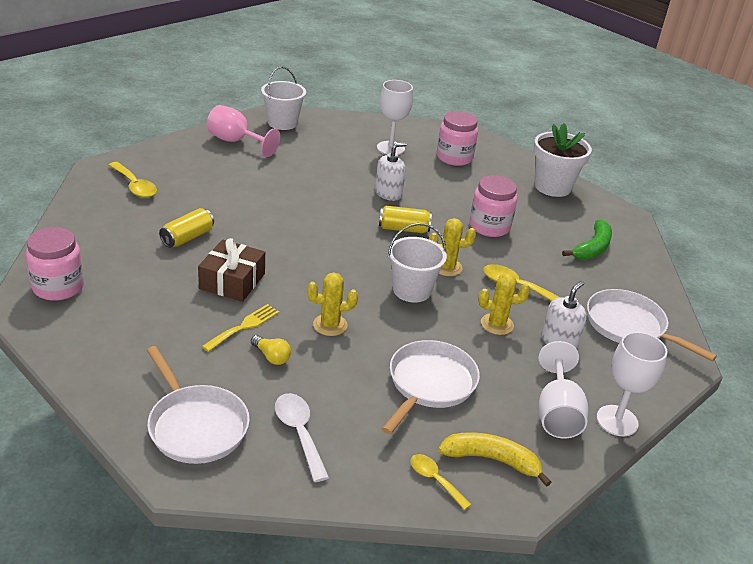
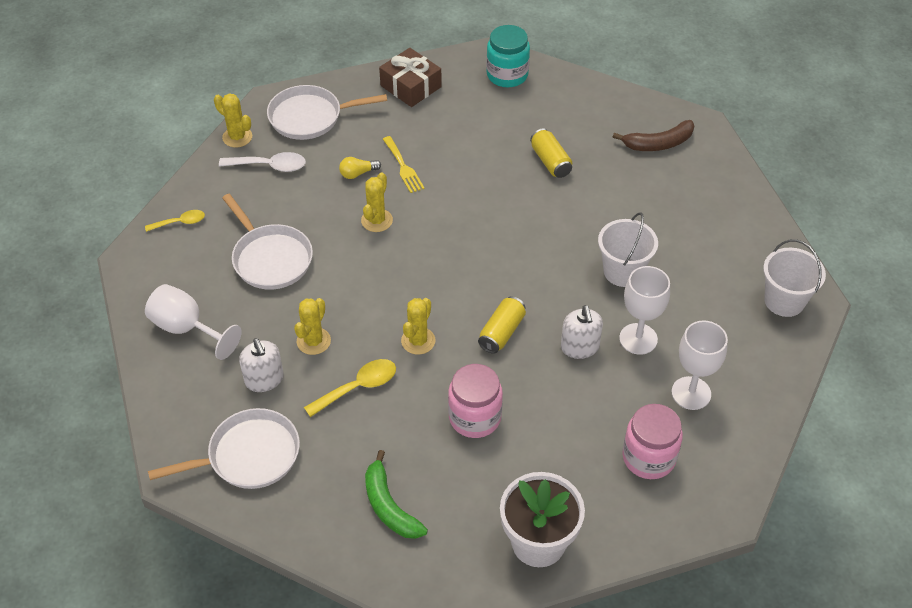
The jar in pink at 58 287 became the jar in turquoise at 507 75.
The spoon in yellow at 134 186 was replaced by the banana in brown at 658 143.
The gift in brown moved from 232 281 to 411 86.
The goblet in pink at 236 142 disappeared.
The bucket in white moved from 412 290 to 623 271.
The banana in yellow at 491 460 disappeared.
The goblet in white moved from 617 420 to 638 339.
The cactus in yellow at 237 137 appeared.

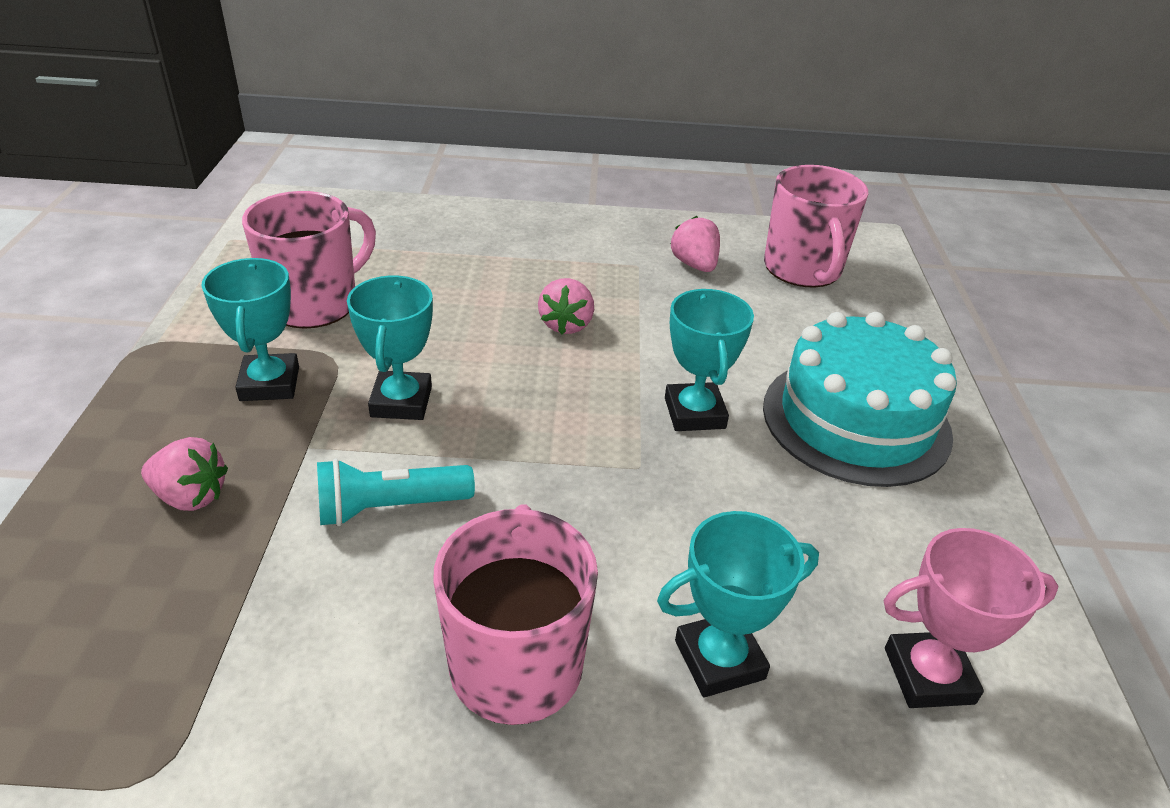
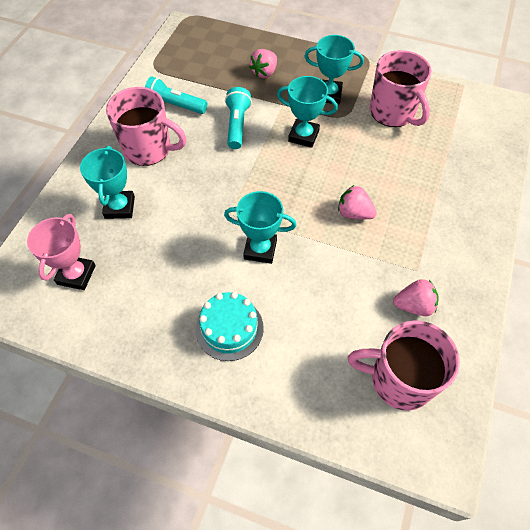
The cake in turquoise at 856 420 changed to 0.61 times the size.
The flashlight in turquoise at 175 105 appeared.

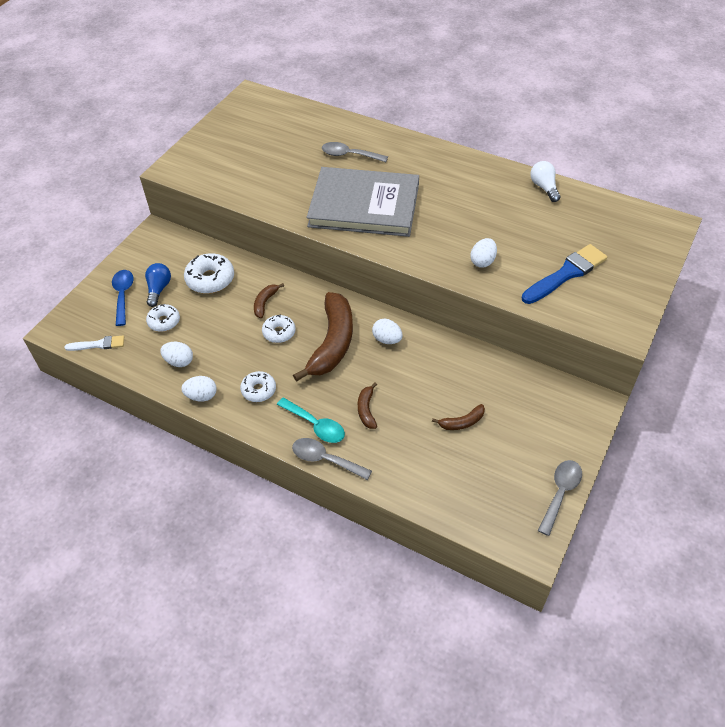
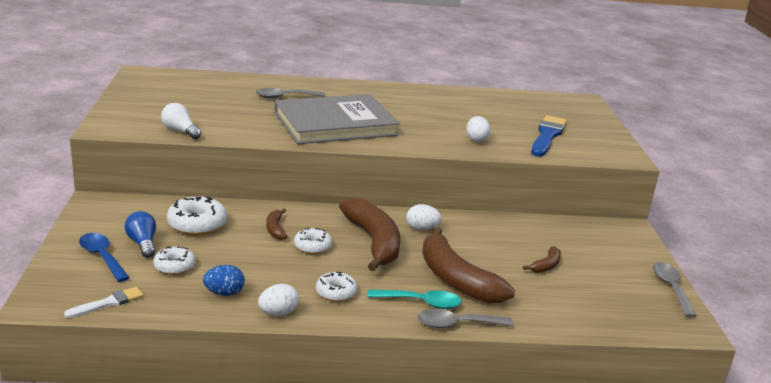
The egg in white at 179 361 became the egg in blue at 224 293.
The banana in brown at 366 410 changed to 2.24 times the size.
The light bulb in white moved from 544 187 to 180 131.

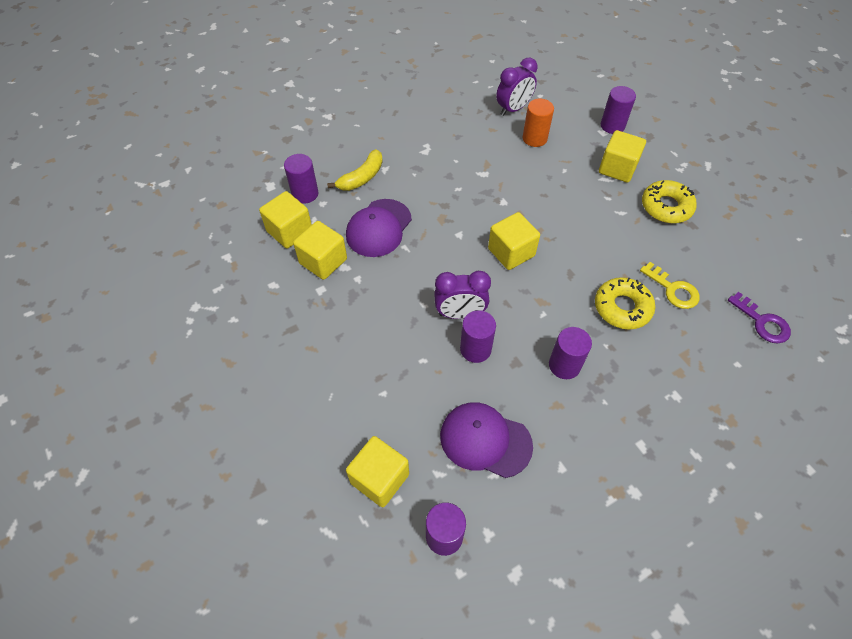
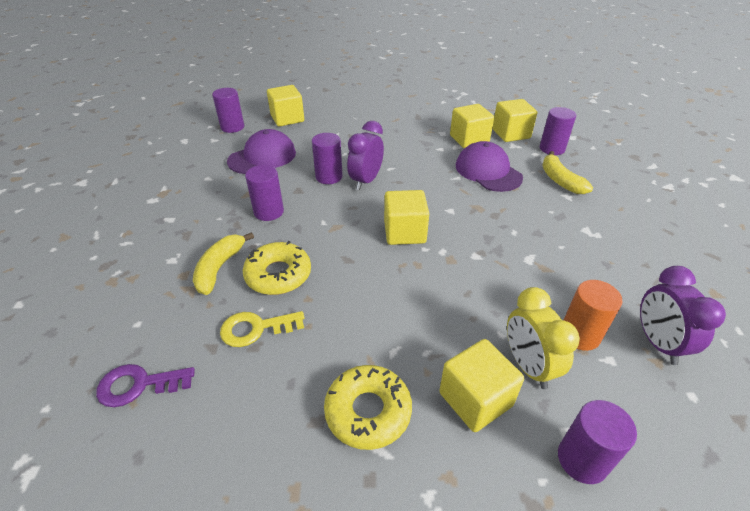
The banana in yellow at 219 268 appeared.
The clock in yellow at 528 365 appeared.

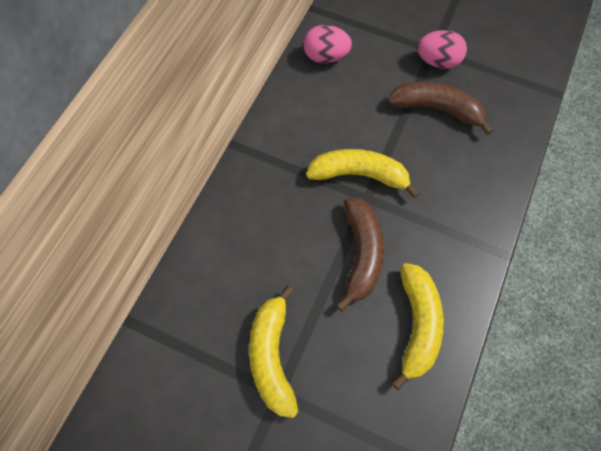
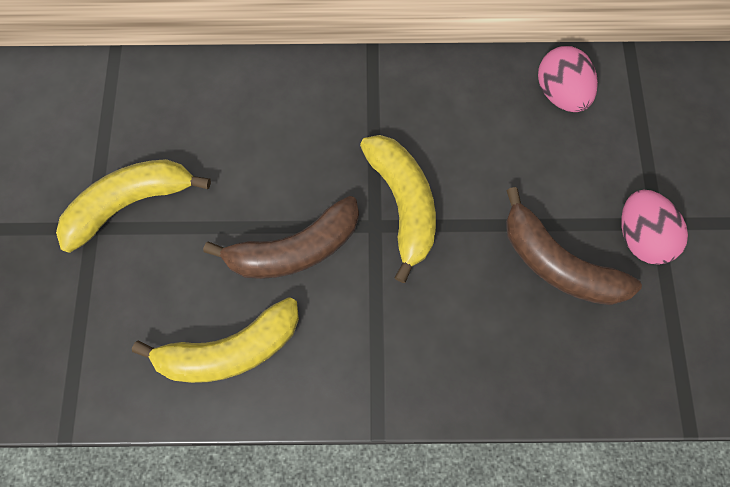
The banana in brown at 436 109 turned 135 degrees clockwise.

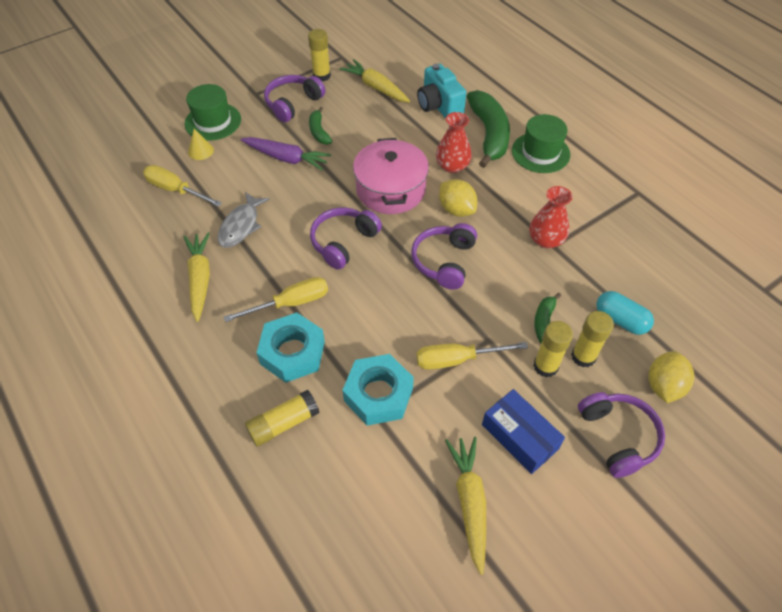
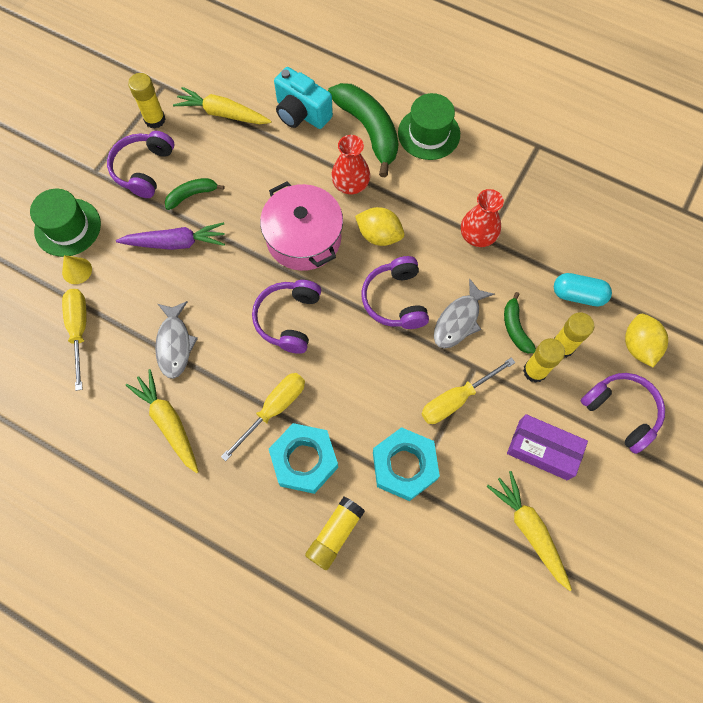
The screwdriver in yellow at 176 190 turned 75 degrees clockwise.
The banana in green at 319 131 turned 105 degrees clockwise.
The box in blue at 519 437 became the box in purple at 543 450.
The fish in grey at 458 320 appeared.

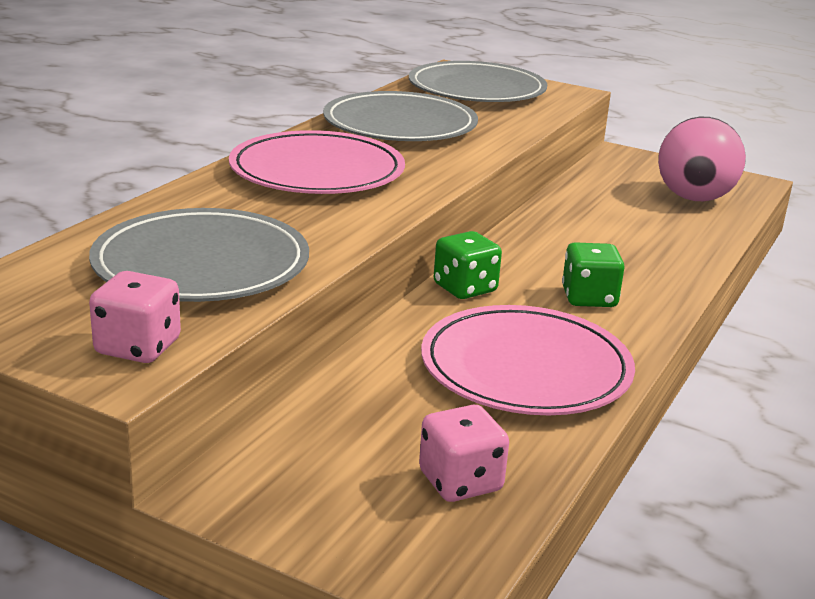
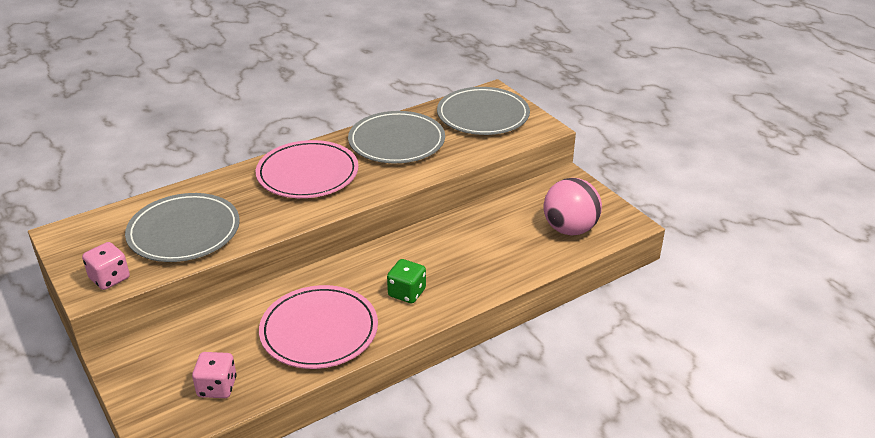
The dice in green at 465 288 disappeared.

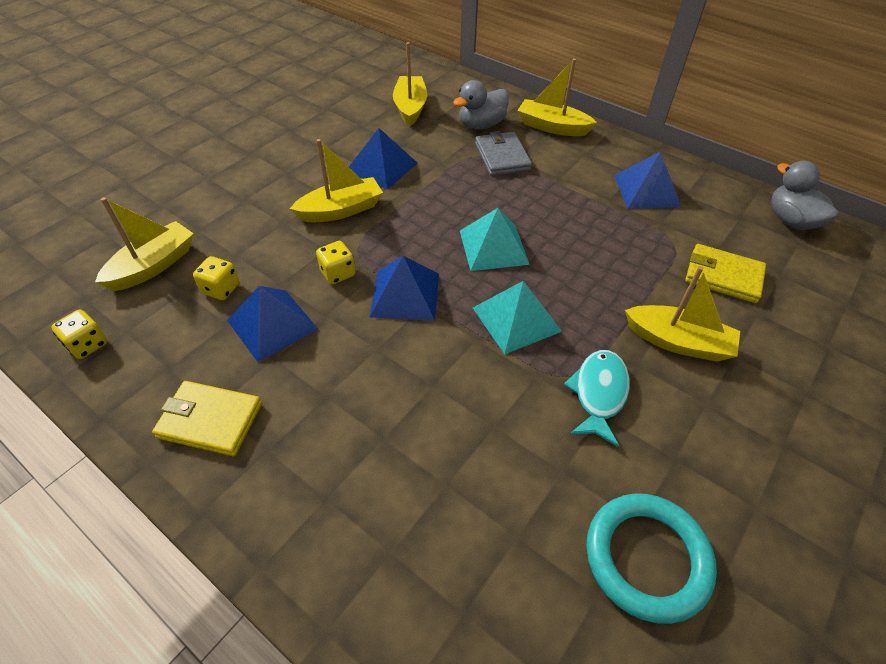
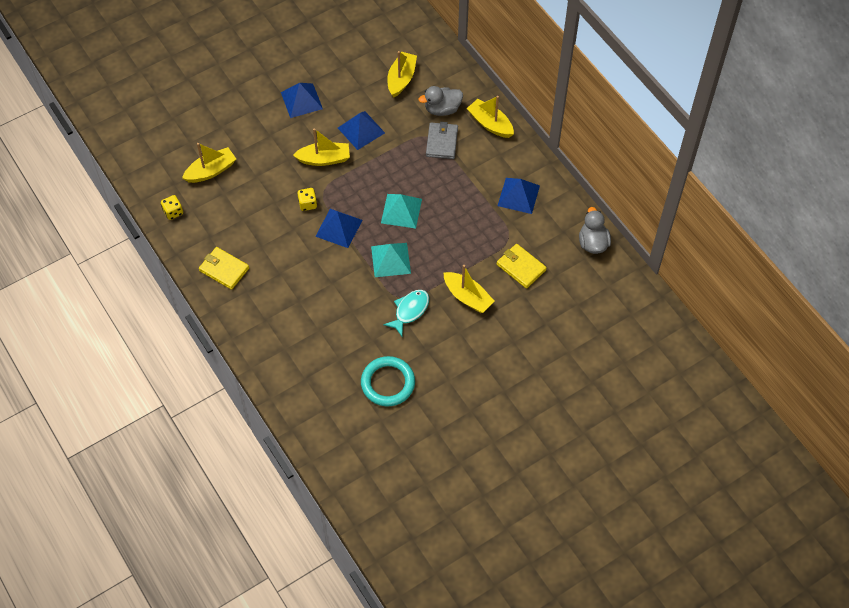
The dice in yellow at 221 289 disappeared.
The pyramid in blue moved from 272 324 to 301 100.

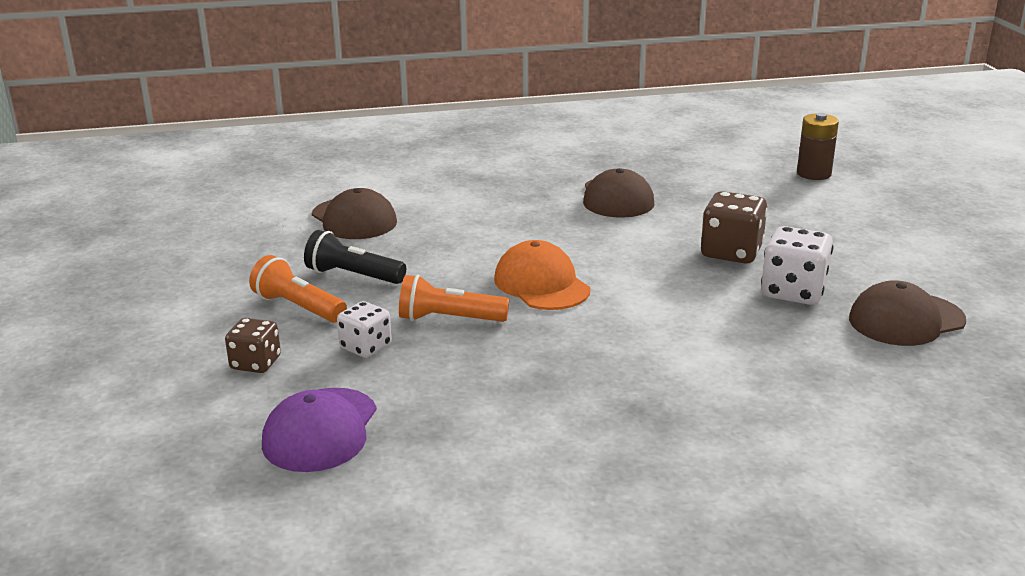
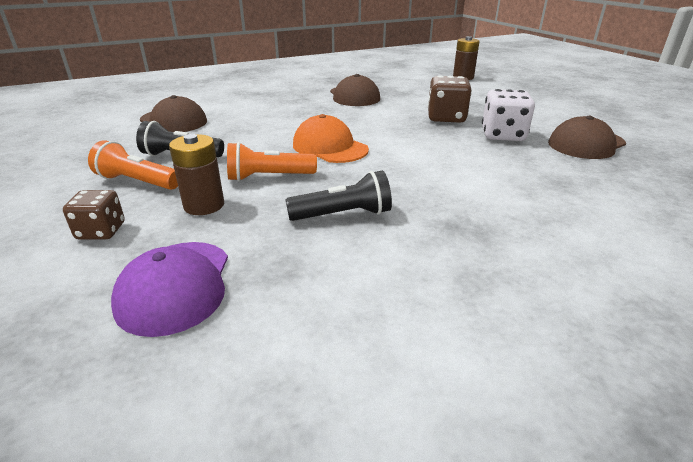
The dice in white at 366 347 was replaced by the battery in brown at 204 205.
The flashlight in black at 343 215 appeared.

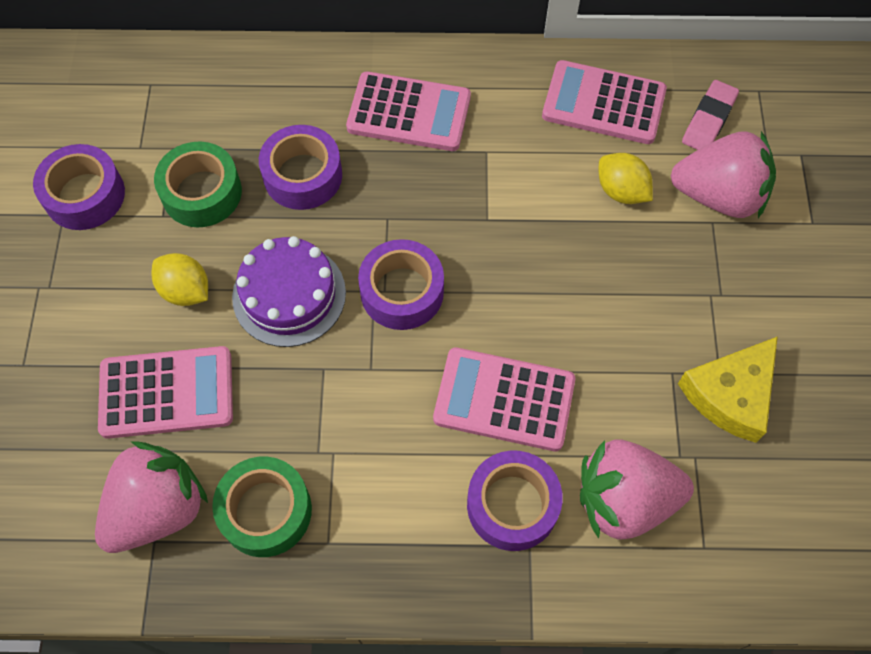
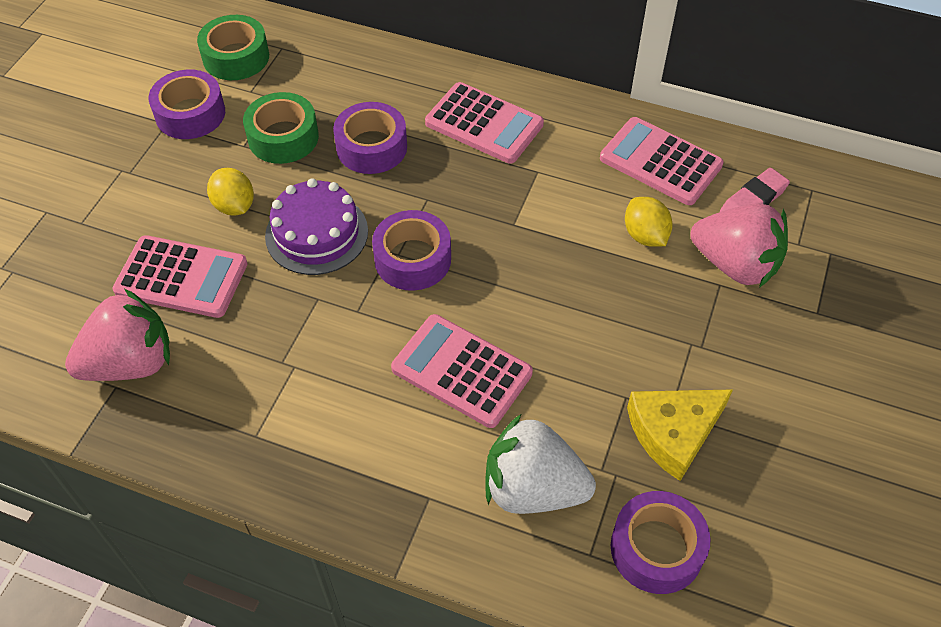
The tape in green moved from 265 511 to 236 57.
The tape in purple moved from 512 505 to 656 548.
The strawberry in pink at 624 500 became the strawberry in white at 533 488.

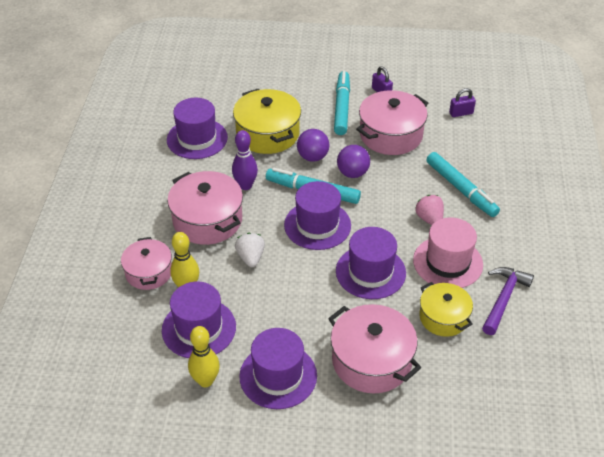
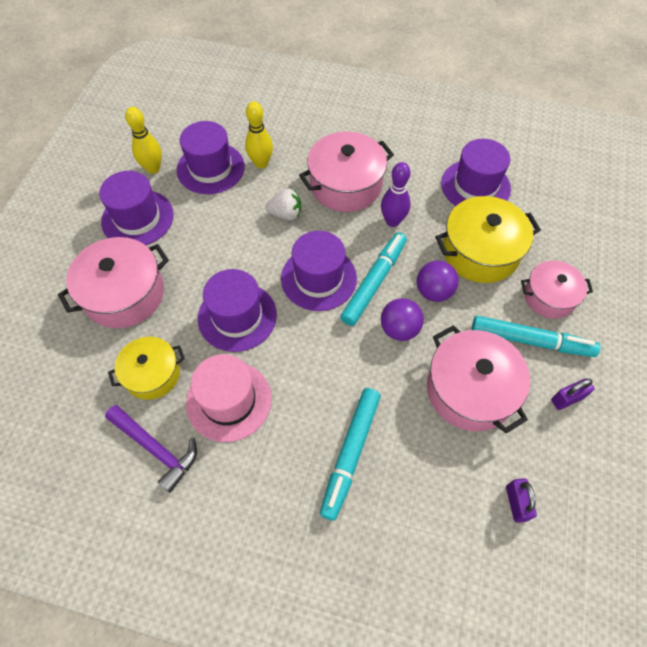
The pot in pink moved from 149 272 to 549 297.
The strawberry in pink at 429 219 disappeared.
The marker in turquoise at 461 189 turned 45 degrees counterclockwise.

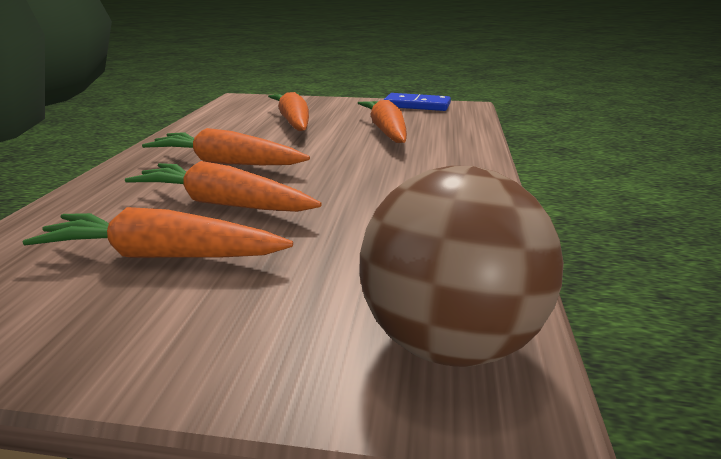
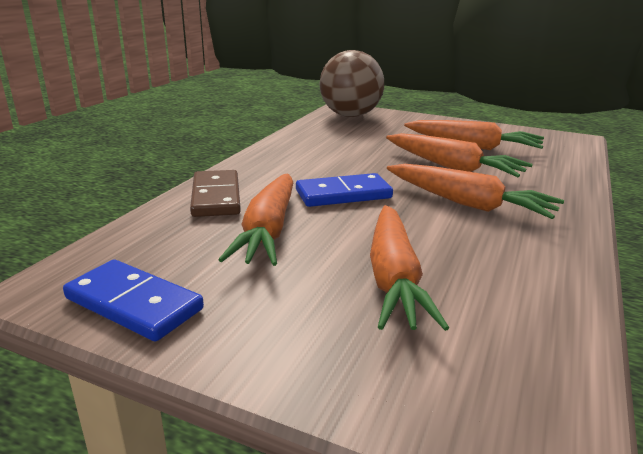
The domino in brown at 216 197 appeared.
The domino in blue at 343 194 appeared.

